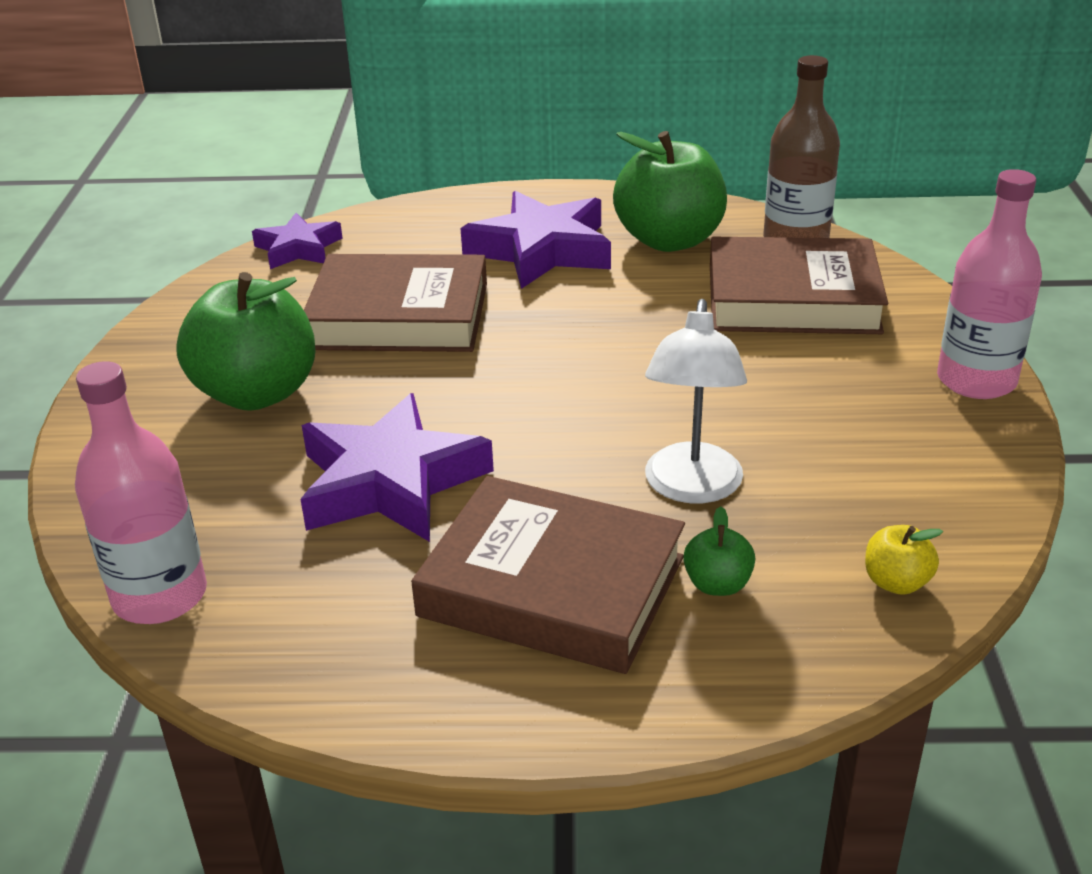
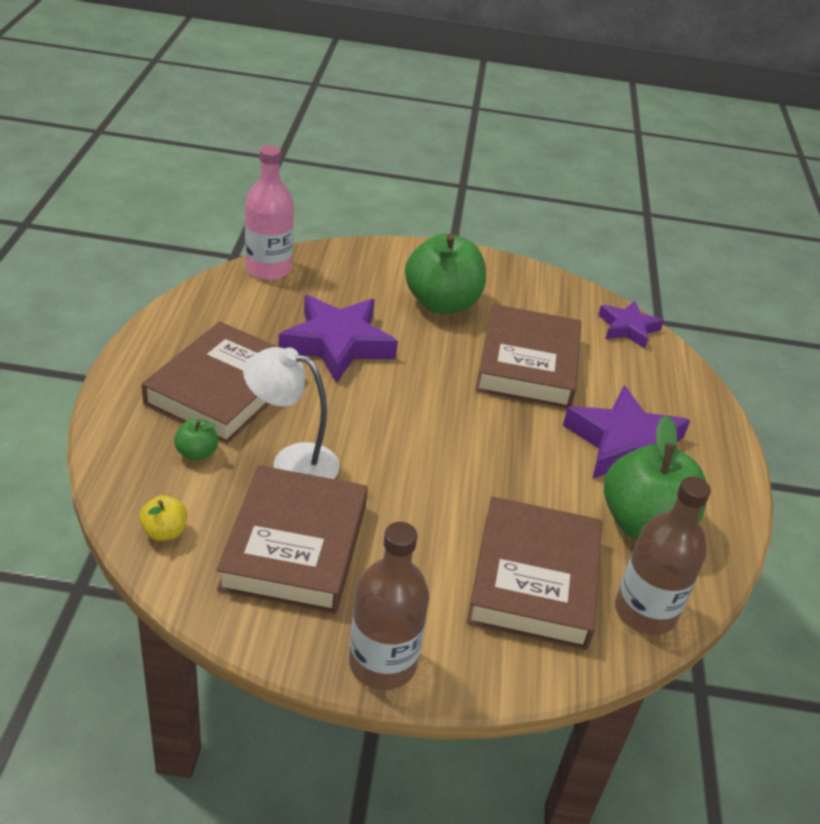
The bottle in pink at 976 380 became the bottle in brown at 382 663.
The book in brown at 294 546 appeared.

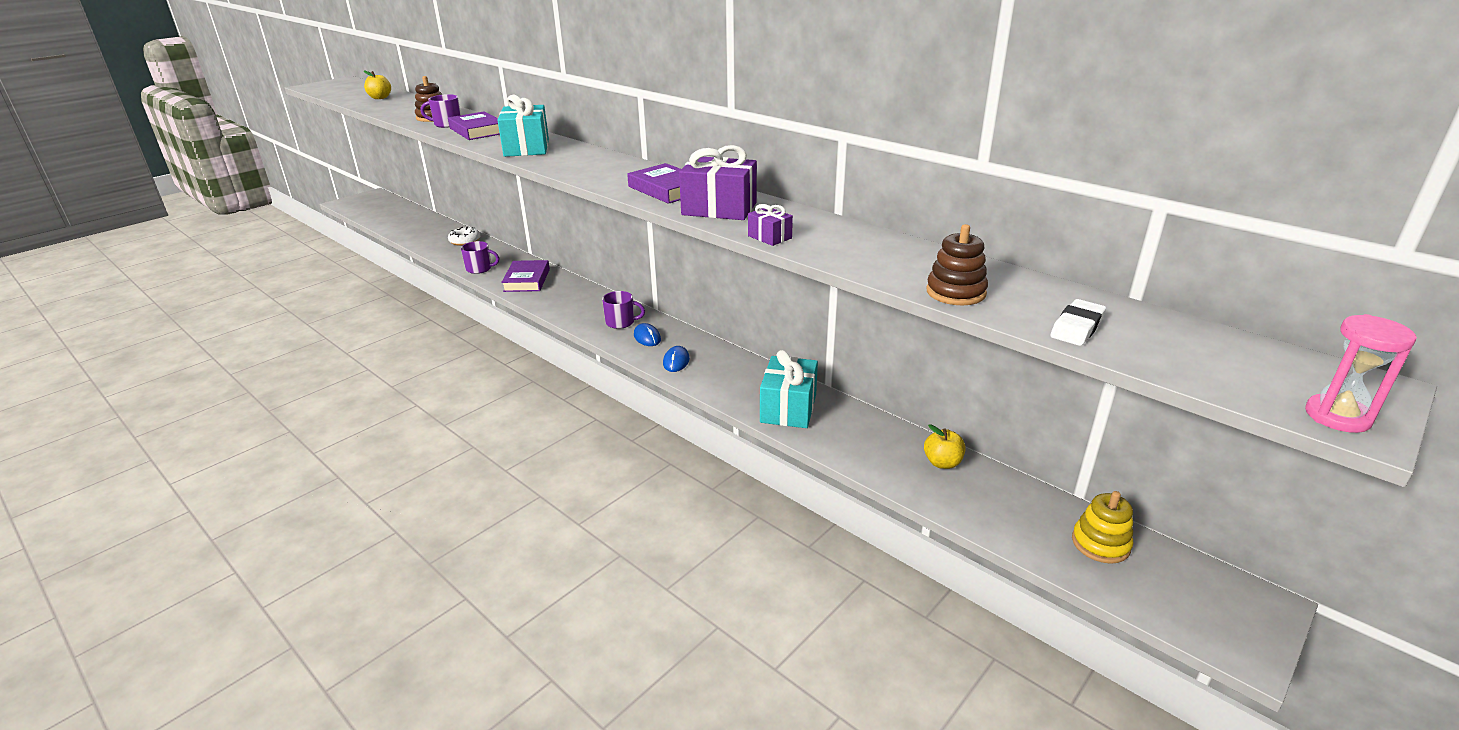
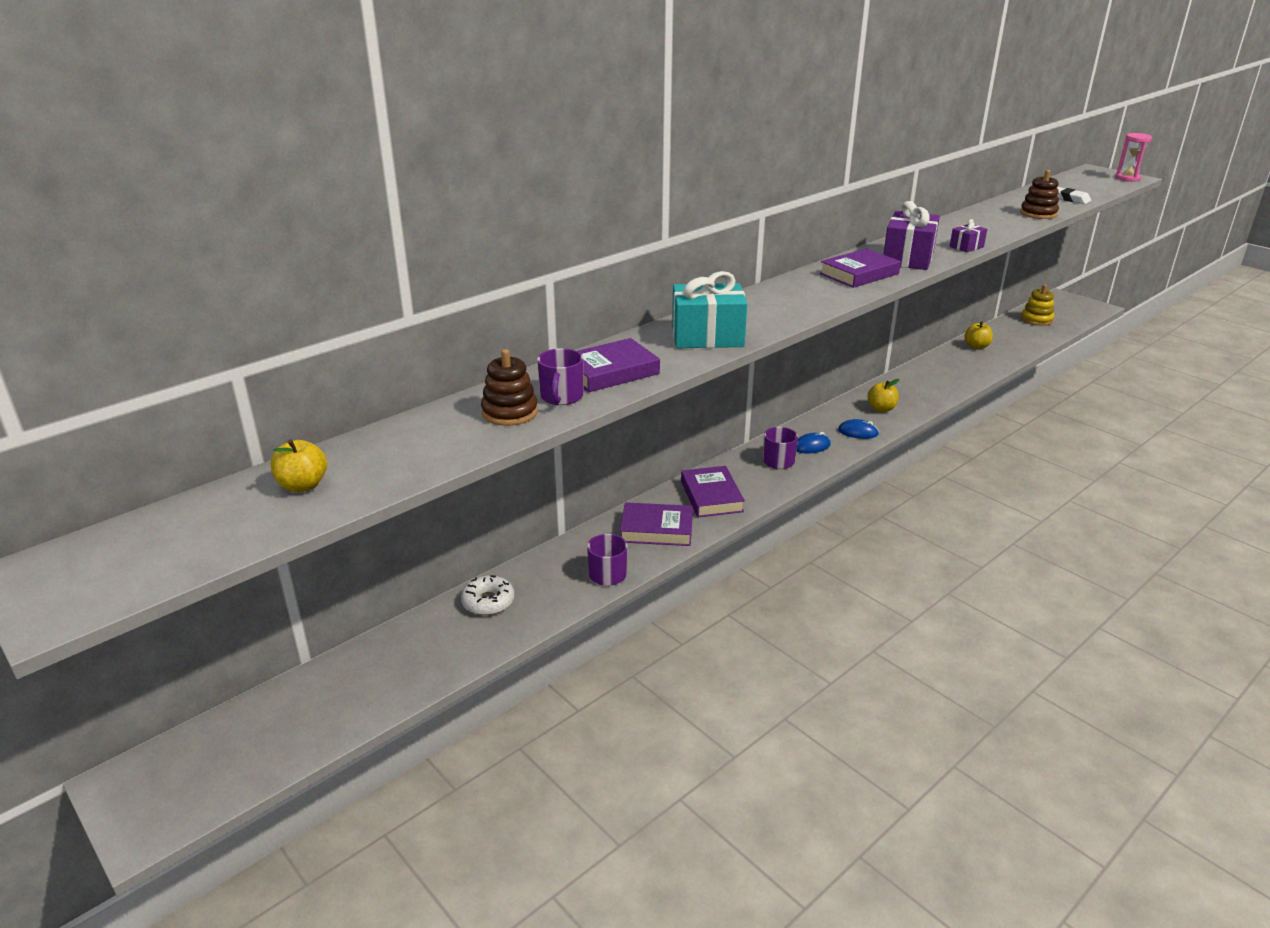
The gift in turquoise at 788 408 disappeared.
The book in purple at 711 496 appeared.
The apple in yellow at 881 409 appeared.

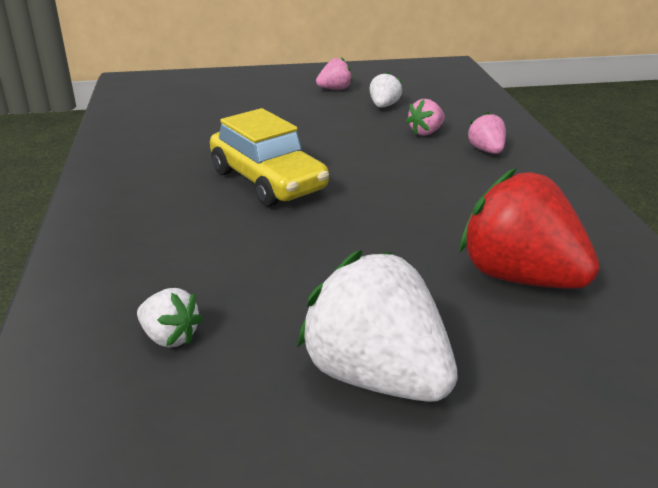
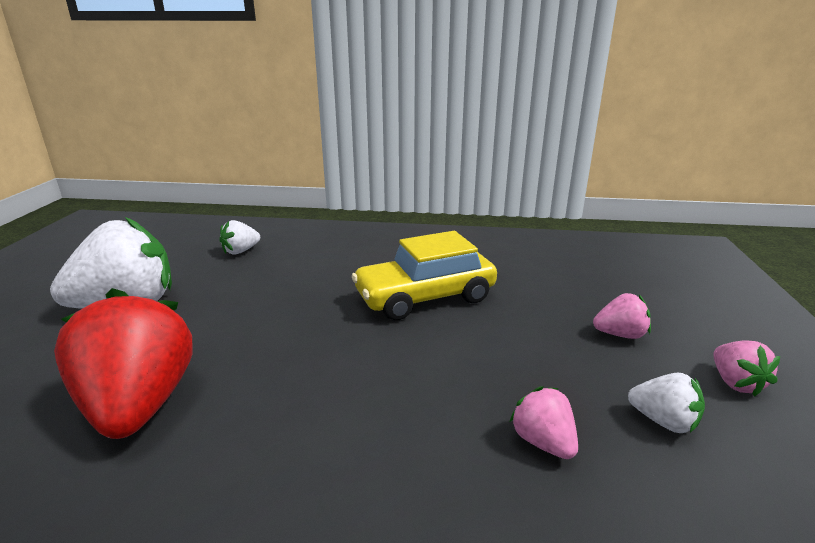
The strawberry in red at 520 277 turned 75 degrees counterclockwise.
The strawberry in pink moved from 486 151 to 620 334.

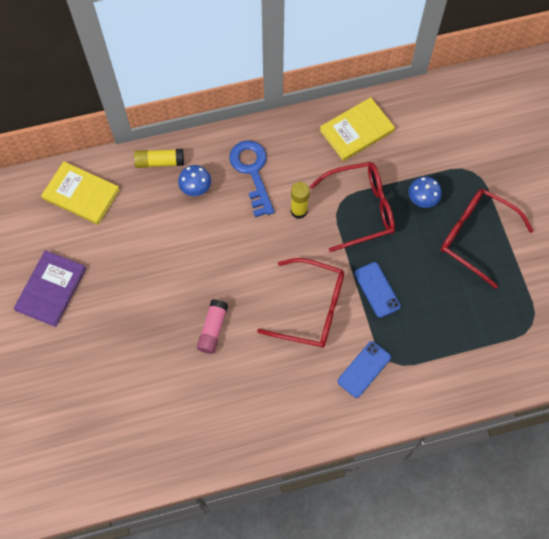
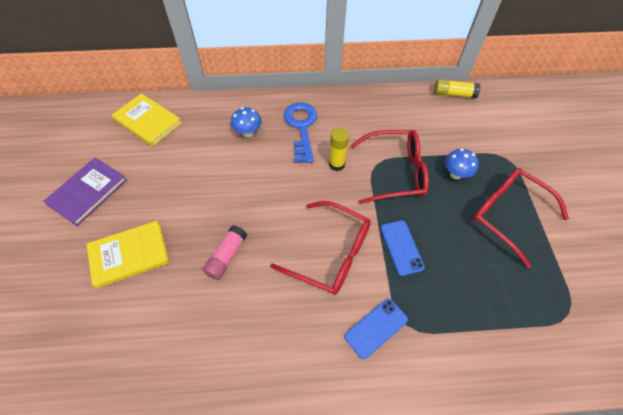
The glue stick in yellow moved from 160 162 to 454 94.
The book in yellow moved from 357 131 to 129 255.

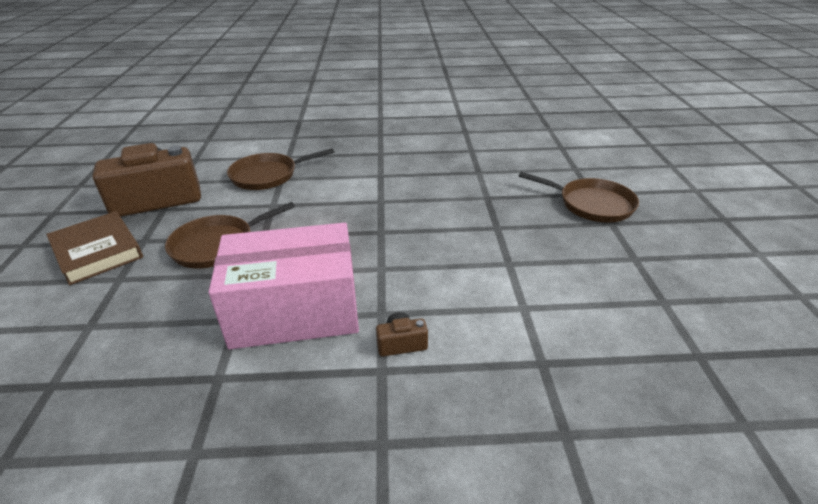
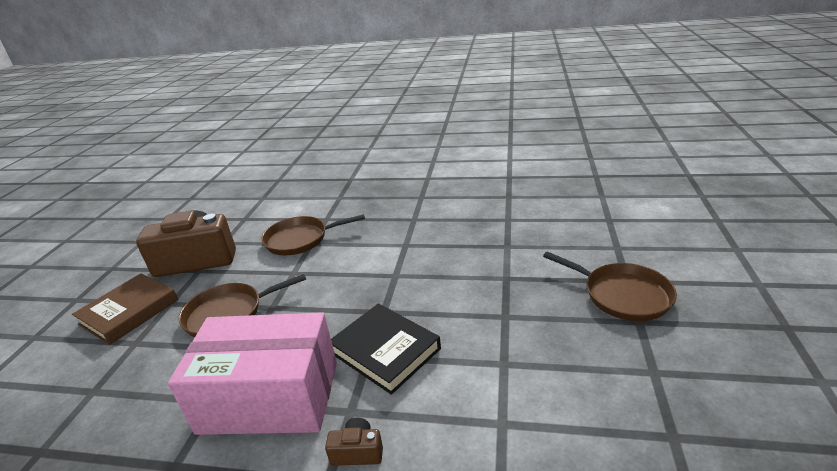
The book in brown at 97 251 turned 60 degrees clockwise.
The book in black at 385 351 appeared.

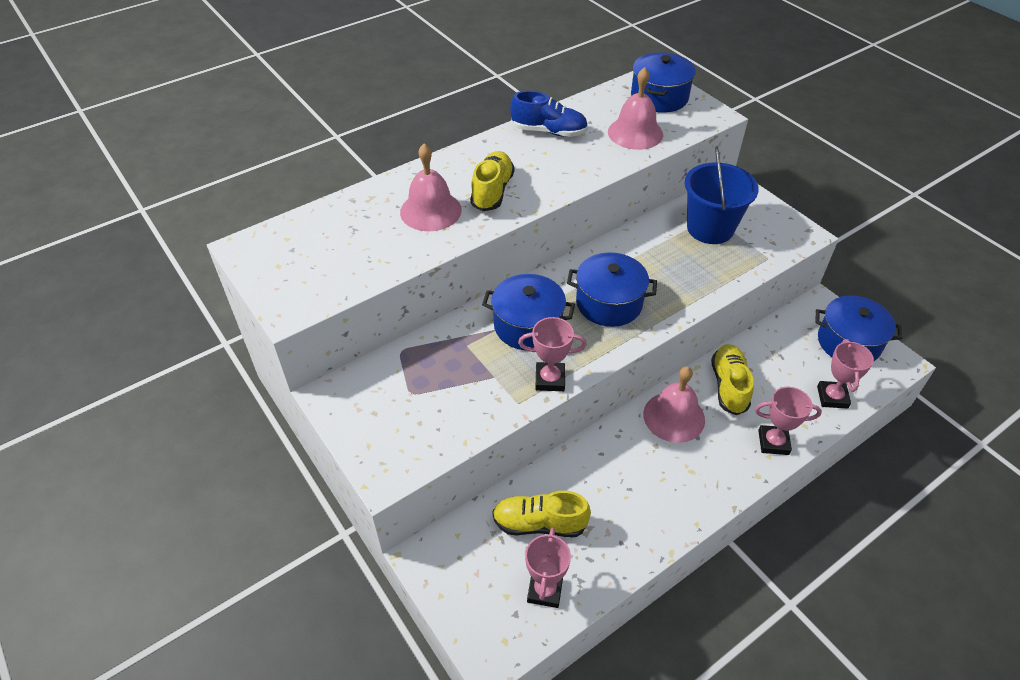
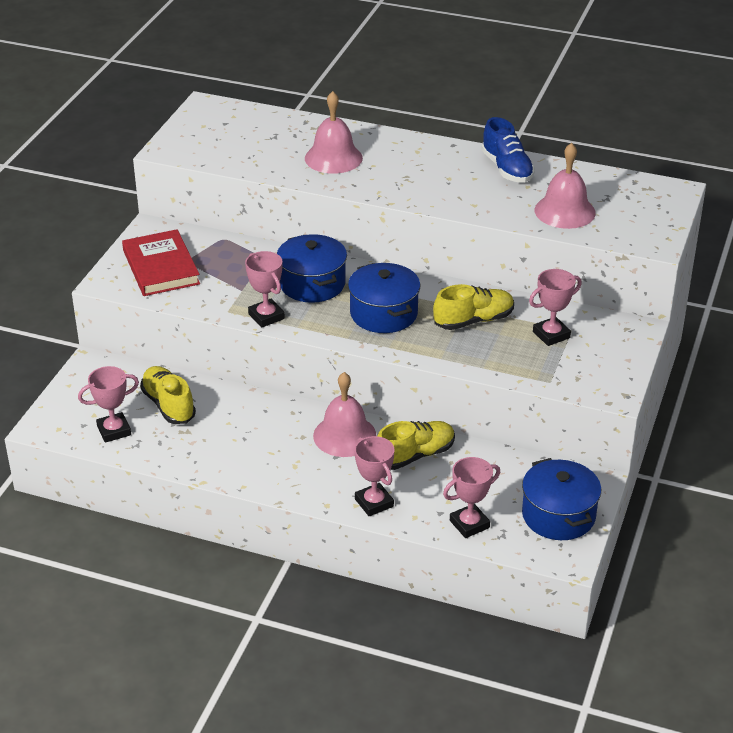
The shoe in yellow moved from 492 191 to 473 320.
The pot in blue at 659 97 disappeared.
The bucket in blue at 710 228 was replaced by the trophy in pink at 551 335.
The book in red at 161 267 appeared.

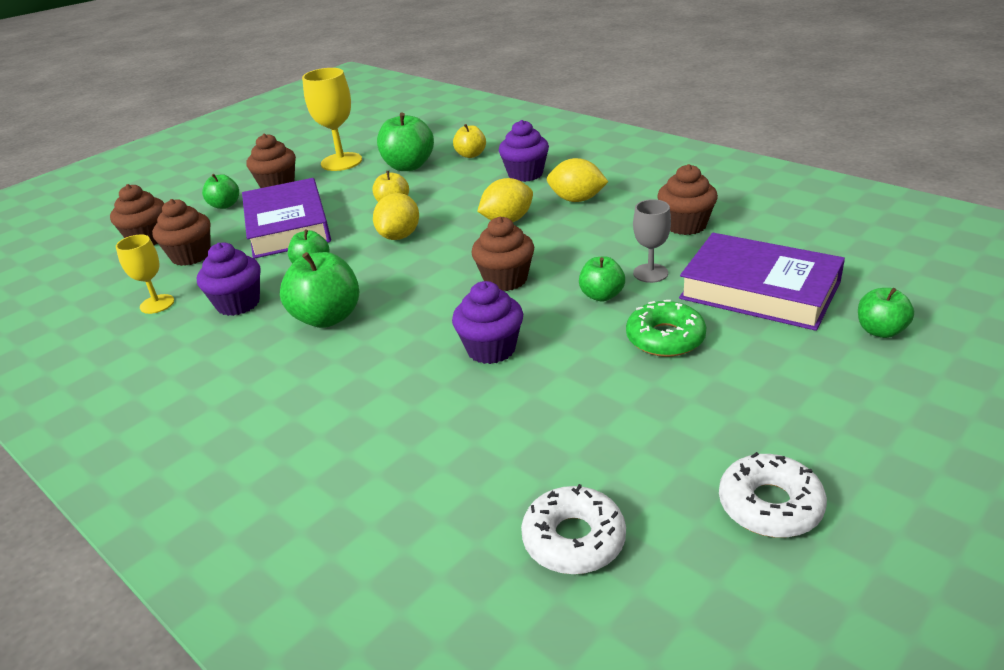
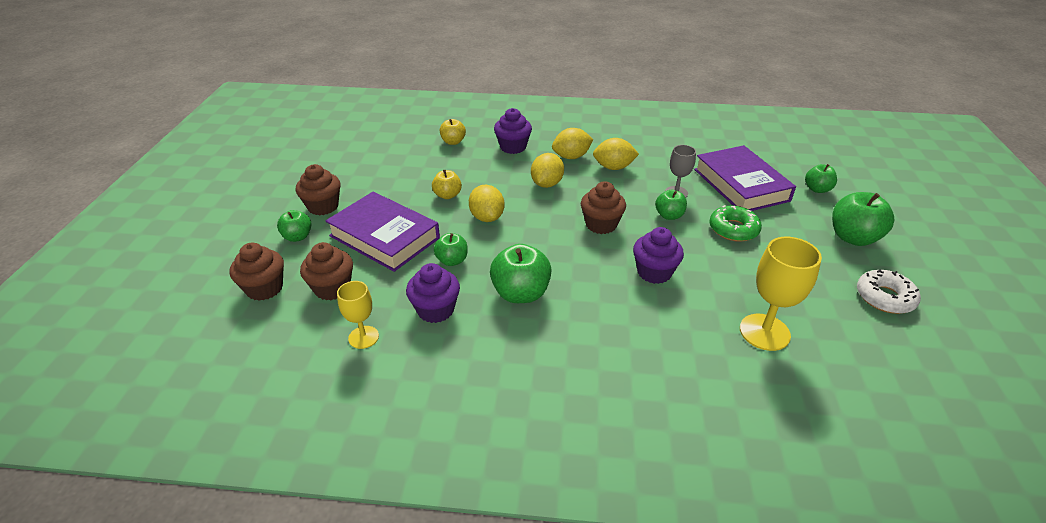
The goblet in yellow moved from 341 162 to 764 332.
The apple in green moved from 408 166 to 853 238.
The donut in white at 574 539 disappeared.
The cupcake in brown at 685 225 disappeared.
The book in purple at 759 290 turned 75 degrees clockwise.
The lemon in yellow at 613 167 appeared.

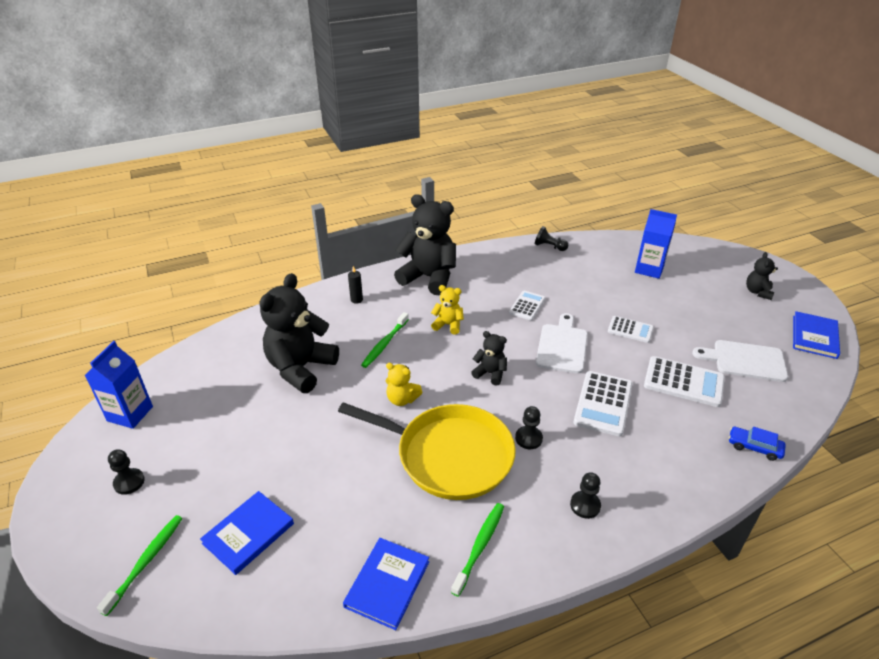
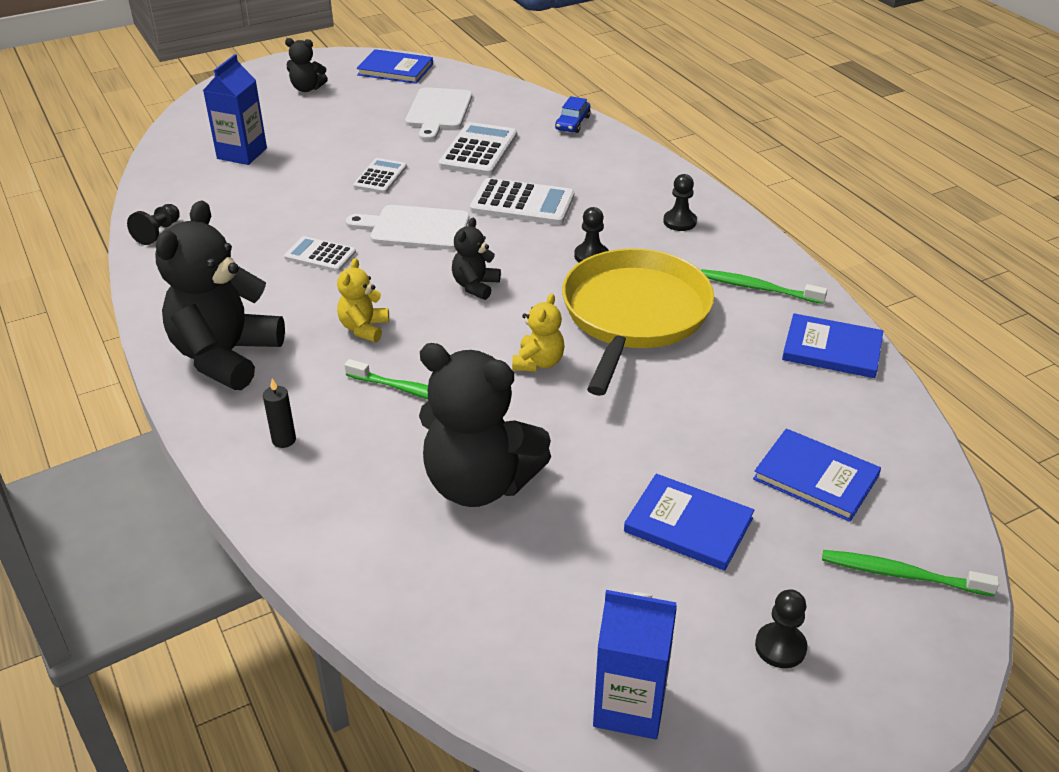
The book in blue at 688 525 appeared.

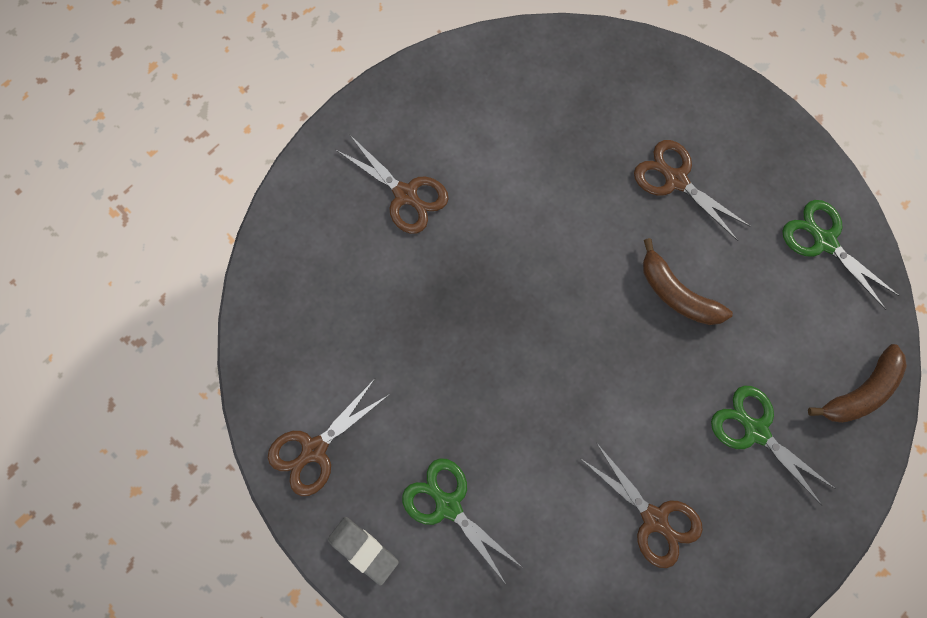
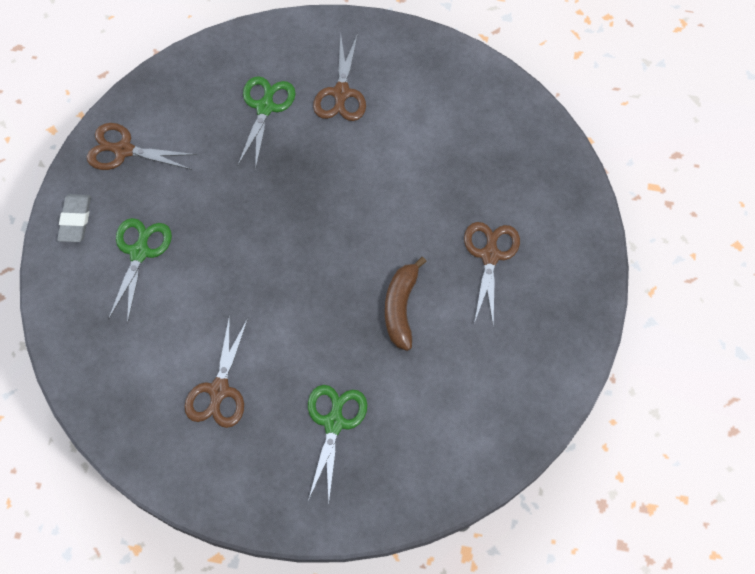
The scissors in green moved from 824 241 to 265 107.
The banana in brown at 860 391 disappeared.

